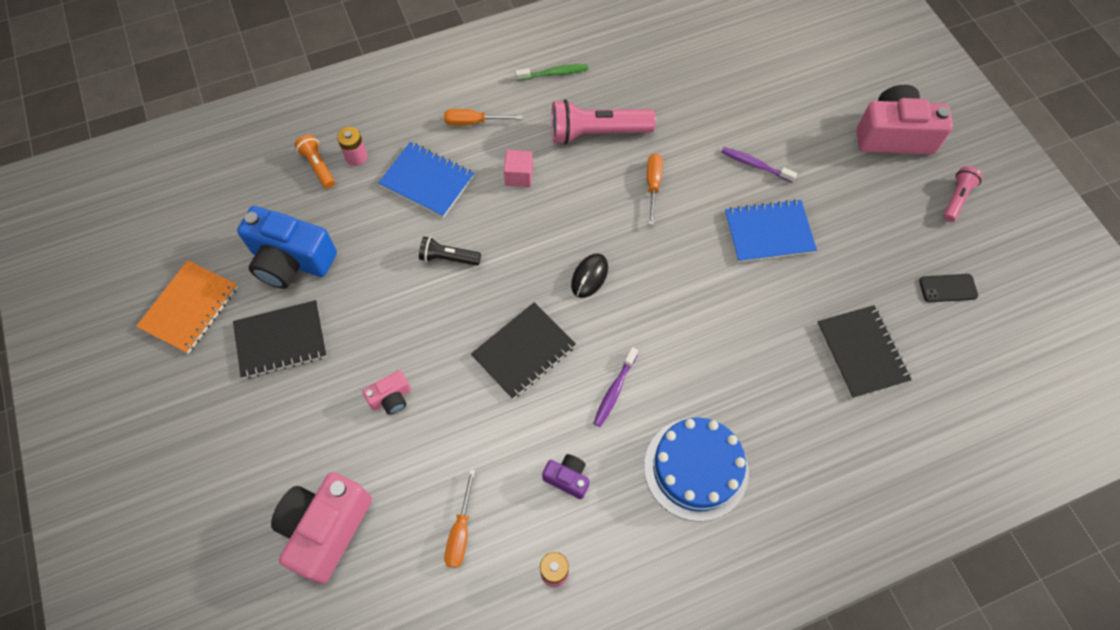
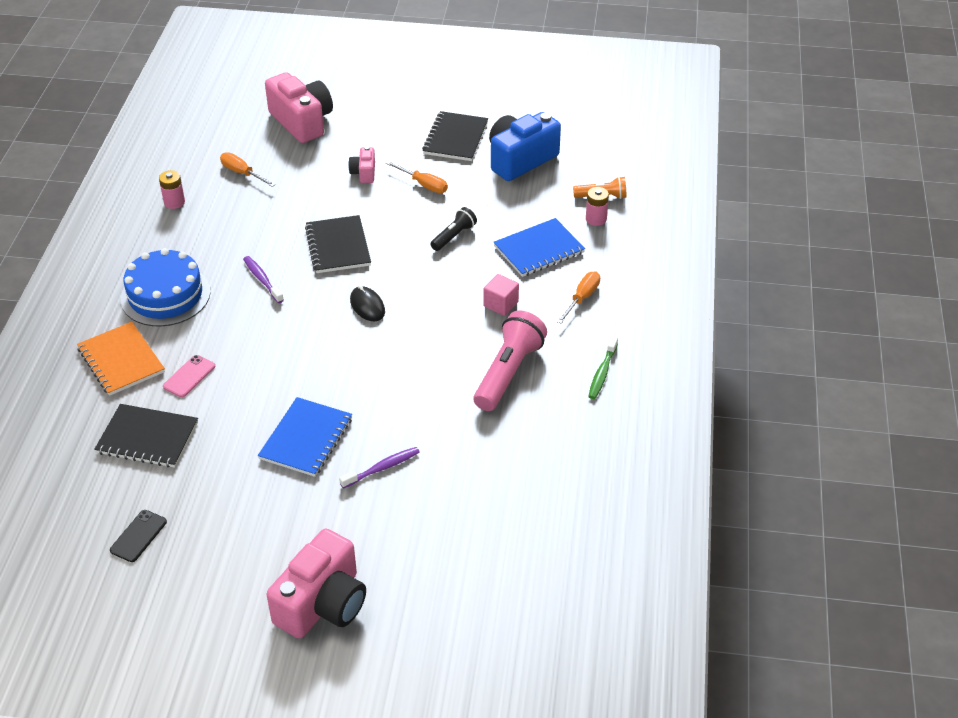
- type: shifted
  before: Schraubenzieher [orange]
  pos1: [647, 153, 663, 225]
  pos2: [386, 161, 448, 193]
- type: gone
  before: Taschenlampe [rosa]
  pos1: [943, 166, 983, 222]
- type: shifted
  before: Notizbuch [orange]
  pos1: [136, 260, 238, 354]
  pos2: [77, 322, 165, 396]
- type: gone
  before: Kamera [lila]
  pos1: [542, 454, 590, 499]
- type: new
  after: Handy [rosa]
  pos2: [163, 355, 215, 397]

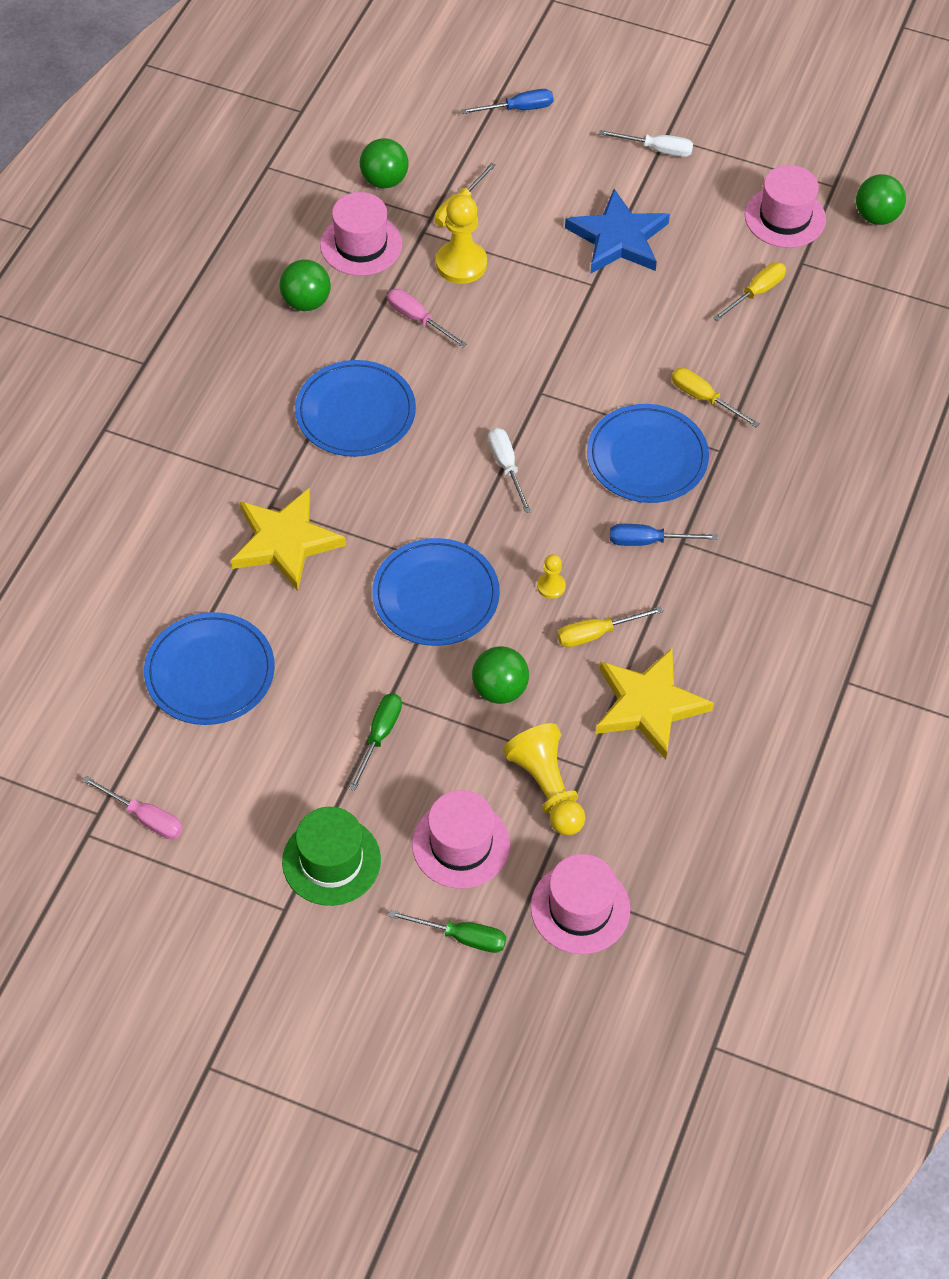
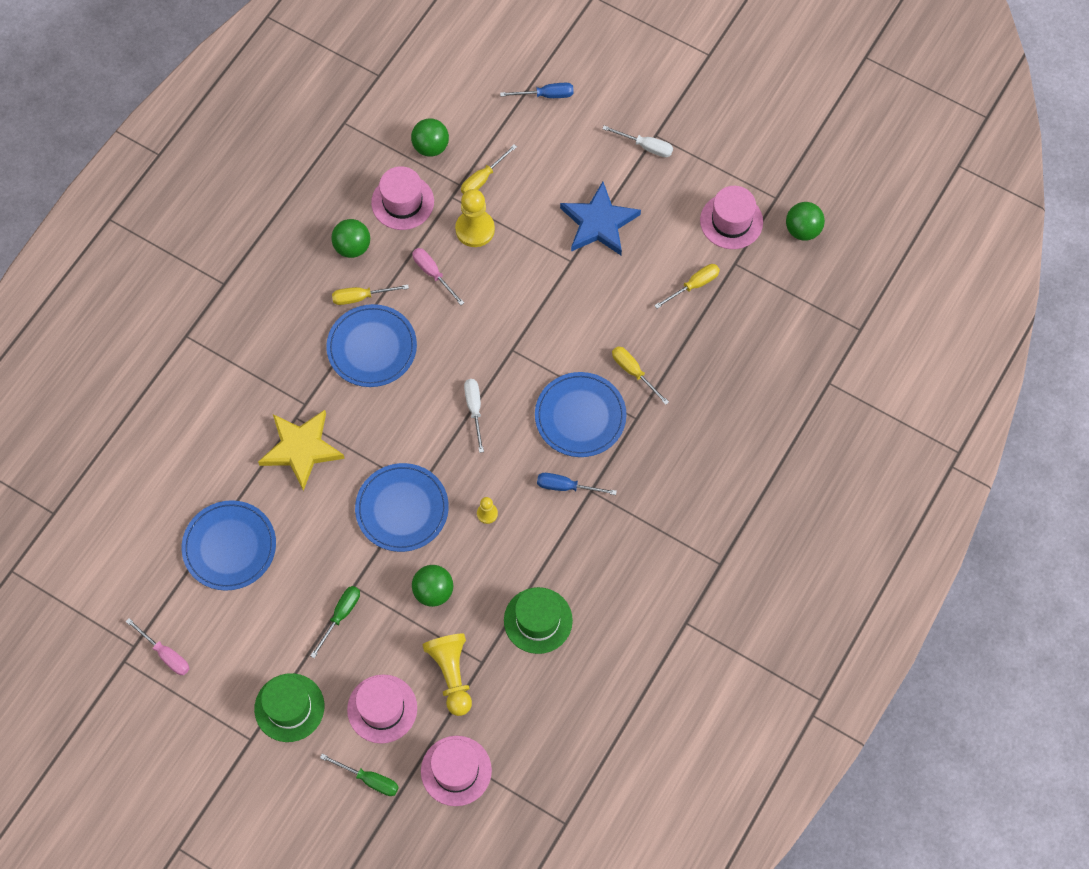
- type: shifted
  before: Schraubenzieher [gelb]
  pos1: [557, 606, 664, 647]
  pos2: [332, 285, 409, 305]
- type: swapped
  before: Stern [gelb]
  after: Hut [grün]
  pos1: [595, 648, 714, 760]
  pos2: [504, 587, 573, 654]

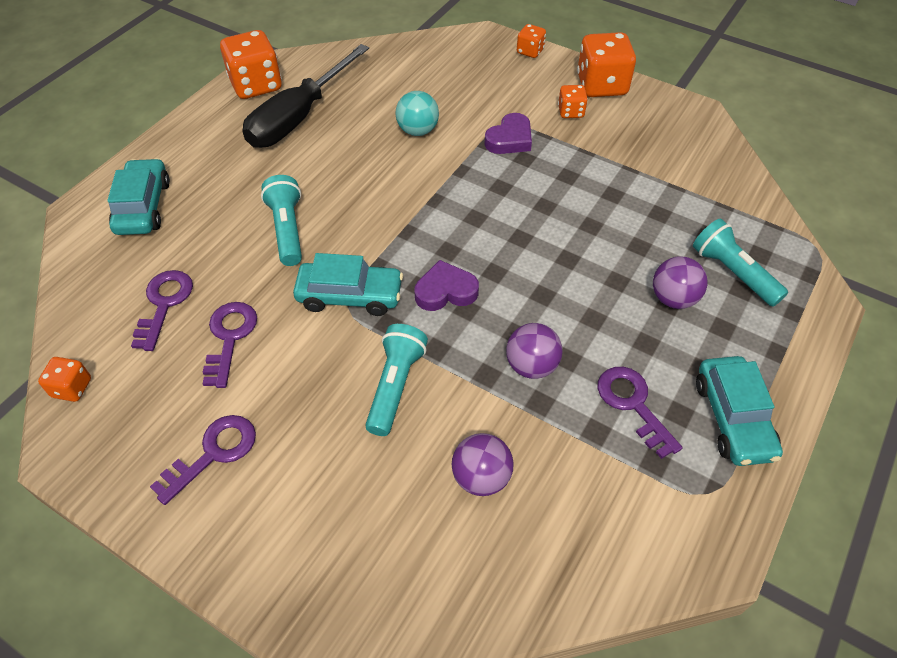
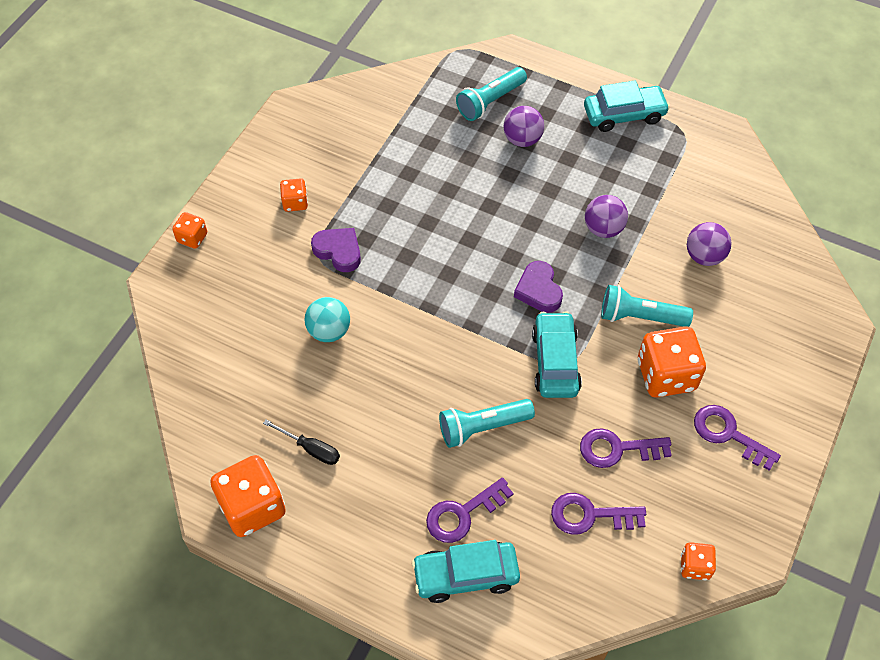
- type: shifted
  before: Spielwürfel [orange]
  pos1: [577, 32, 636, 97]
  pos2: [638, 326, 706, 398]
- type: scaled
  before: Schraubenzieher [schwarz]
  pos1: [242, 44, 369, 148]
  pos2: [263, 420, 340, 465]
  scale: 0.43
- type: shifted
  before: Schlüssel [lila]
  pos1: [598, 367, 683, 459]
  pos2: [426, 477, 514, 543]

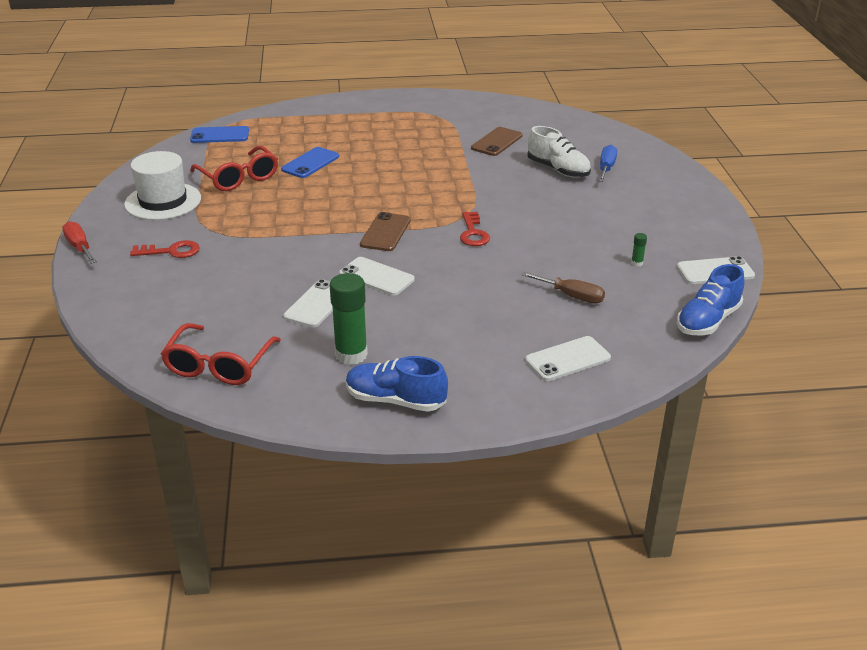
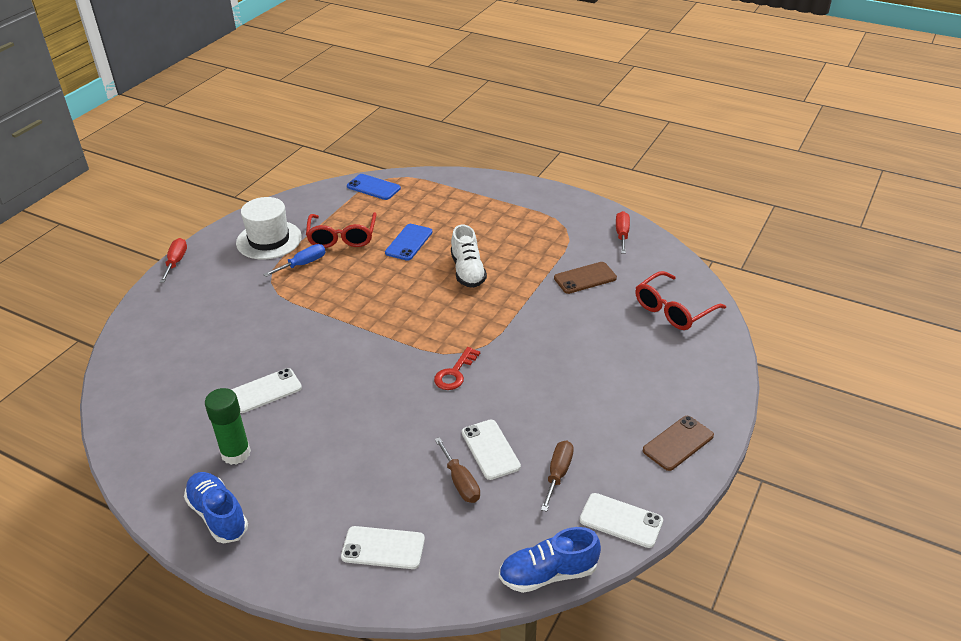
- type: shifted
  before: Schuh [weiß]
  pos1: [527, 126, 591, 178]
  pos2: [451, 225, 487, 288]
- type: shifted
  before: Schraubenzieher [blau]
  pos1: [599, 145, 617, 182]
  pos2: [263, 244, 326, 277]
- type: rotated
  before: Handy [blau]
  pos1: [281, 147, 339, 178]
  pos2: [385, 224, 433, 261]
  turn: -45
- type: shifted
  before: Handy [braun]
  pos1: [360, 212, 411, 251]
  pos2: [643, 416, 714, 471]
- type: swapped
  before: Klebestift [grün]
  after: Schraubenzieher [braun]
  pos1: [631, 233, 647, 266]
  pos2: [541, 441, 574, 512]
- type: gone
  before: Schlüssel [rot]
  pos1: [130, 240, 200, 258]
- type: shifted
  before: Handy [weiß]
  pos1: [339, 257, 415, 296]
  pos2: [462, 420, 521, 480]
- type: shifted
  before: Brille [rot]
  pos1: [161, 323, 281, 385]
  pos2: [635, 271, 726, 330]
- type: new
  after: Schraubenzieher [rot]
  pos2: [616, 211, 630, 254]

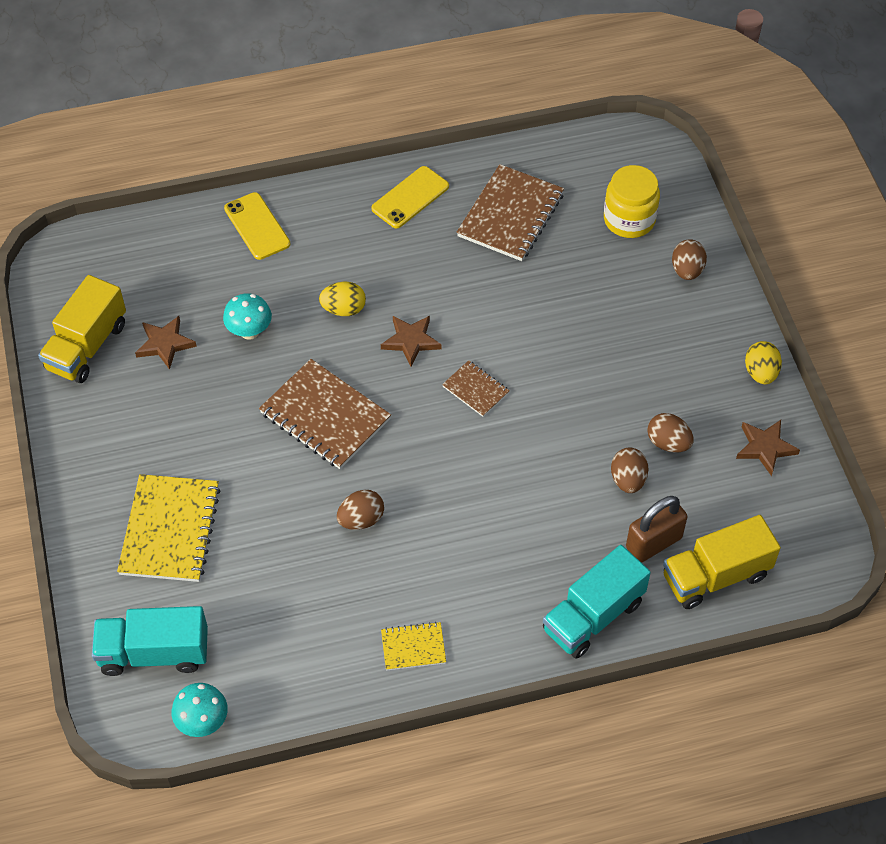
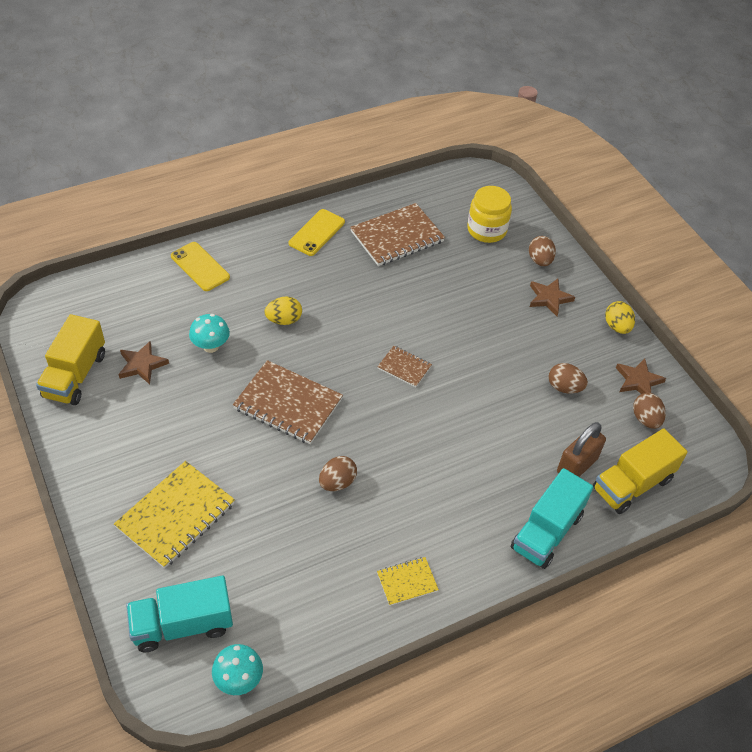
- type: rotated
  before: Notizbuch [braun]
  pos1: [457, 164, 564, 261]
  pos2: [350, 203, 445, 266]
  turn: 45
- type: shifted
  before: Stern [braun]
  pos1: [381, 316, 441, 367]
  pos2: [530, 279, 575, 316]
- type: shifted
  before: Ei [braun]
  pos1: [611, 447, 649, 493]
  pos2: [633, 393, 666, 429]
- type: rotated
  before: Notizbuch [gelb]
  pos1: [117, 474, 221, 582]
  pos2: [114, 461, 235, 569]
  turn: 45

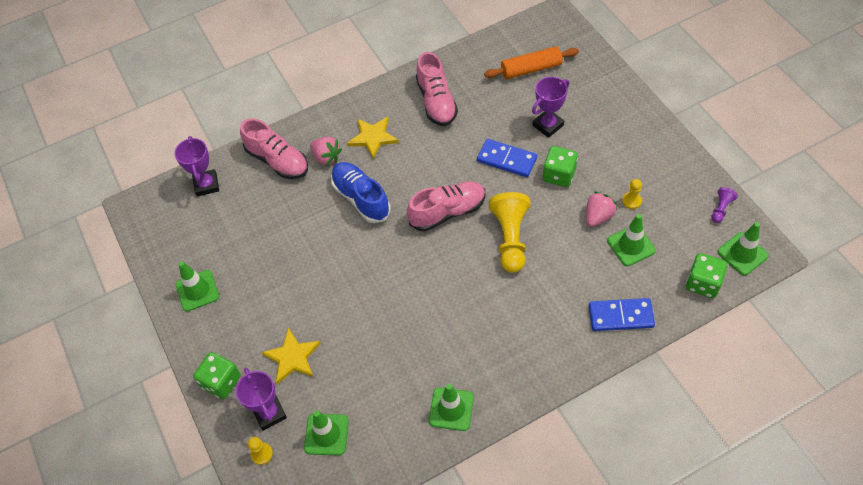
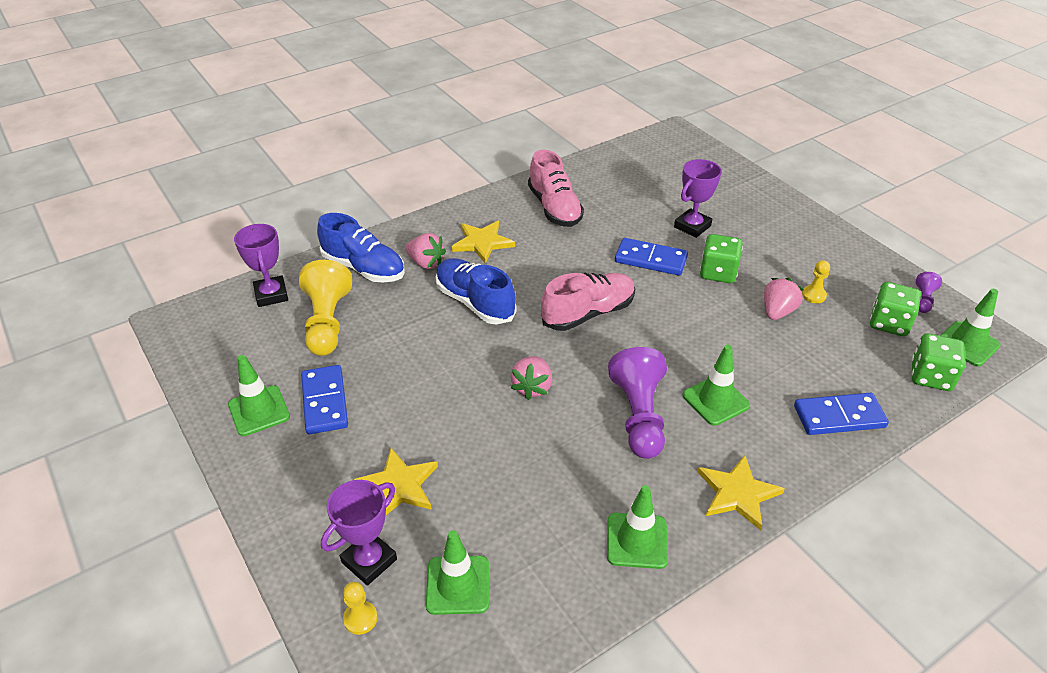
- type: gone
  before: Nudelholz [orange]
  pos1: [484, 46, 579, 79]
- type: repainted
  before: Schuh [rosa]
  after: Schuh [blau]
  pos1: [240, 119, 308, 179]
  pos2: [317, 213, 405, 283]
- type: shifted
  before: Bauer [gelb]
  pos1: [489, 192, 531, 273]
  pos2: [299, 260, 352, 356]
- type: shifted
  before: Leitkegel [grün]
  pos1: [607, 214, 656, 266]
  pos2: [683, 345, 750, 426]
- type: shifted
  before: Spielwürfel [grün]
  pos1: [193, 352, 241, 399]
  pos2: [870, 282, 921, 337]
- type: rotated
  before: Pokal [lila]
  pos1: [236, 368, 287, 431]
  pos2: [321, 480, 397, 586]
  turn: 75
- type: new
  after: Bauer [lila]
  pos2: [608, 347, 667, 459]
- type: new
  after: Erdbeere [rosa]
  pos2: [511, 356, 552, 400]
- type: new
  after: Dominostein [blau]
  pos2: [301, 365, 348, 434]
- type: new
  after: Stern [gelb]
  pos2: [697, 455, 785, 530]

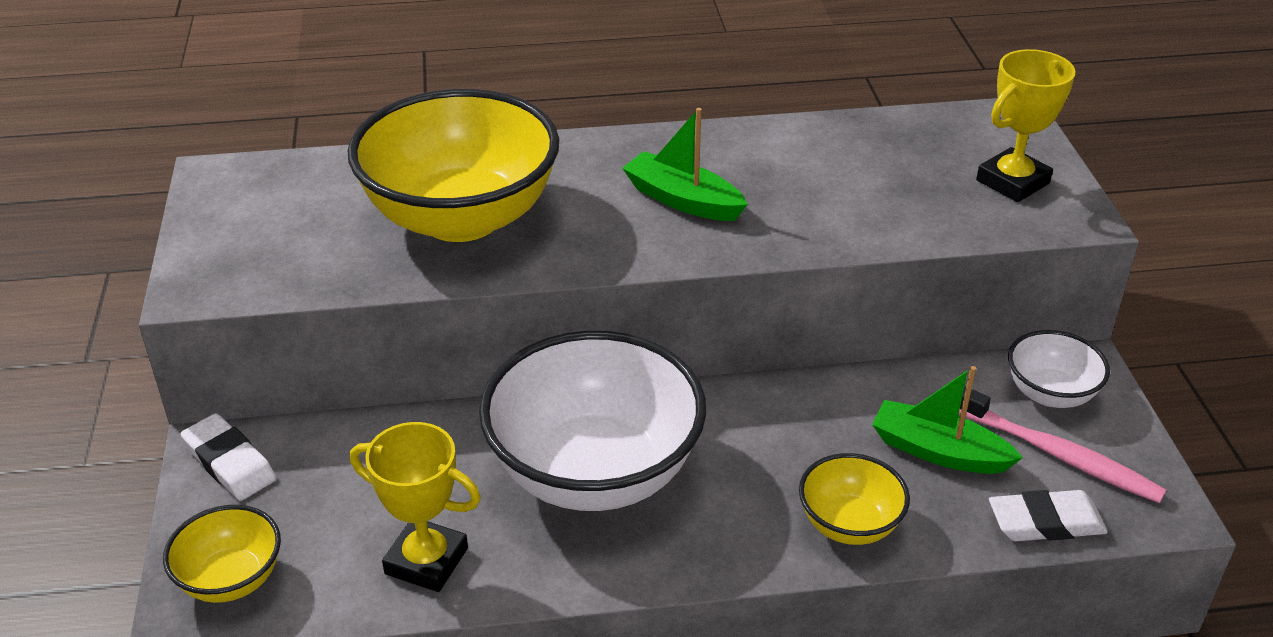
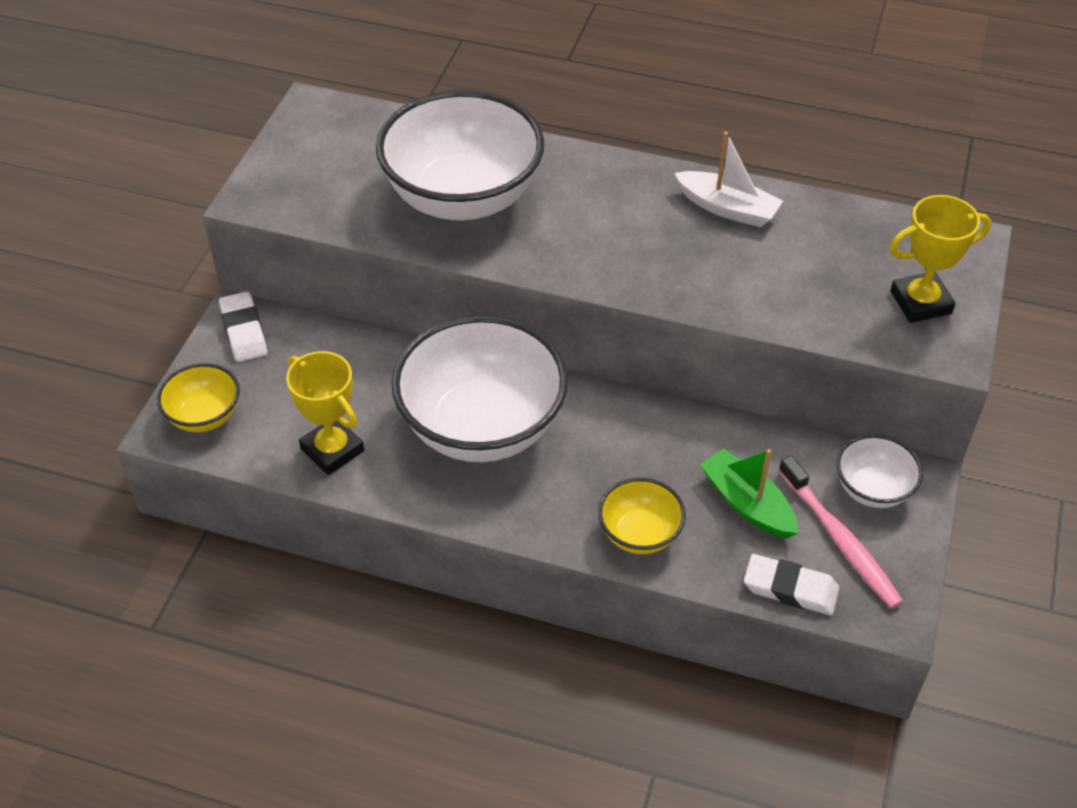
- type: repainted
  before: Schüssel [gelb]
  after: Schüssel [weiß]
  pos1: [348, 89, 560, 242]
  pos2: [376, 90, 544, 221]
- type: gone
  before: Boot [grün]
  pos1: [622, 108, 748, 221]
- type: new
  after: Boot [weiß]
  pos2: [674, 131, 783, 227]

